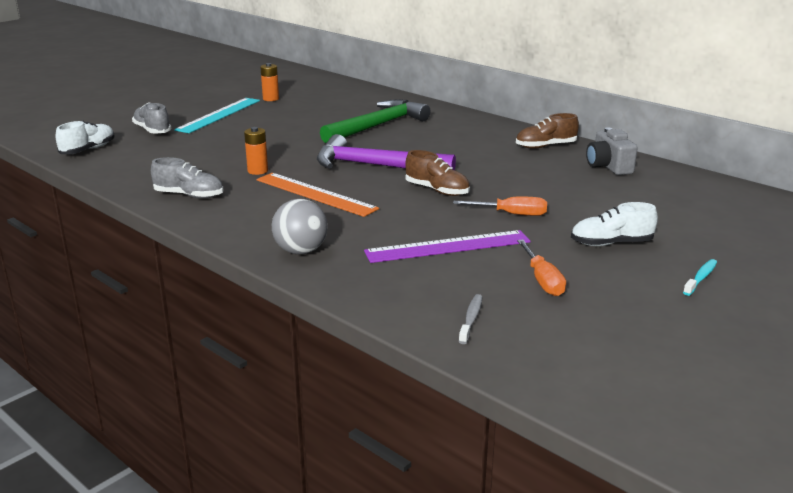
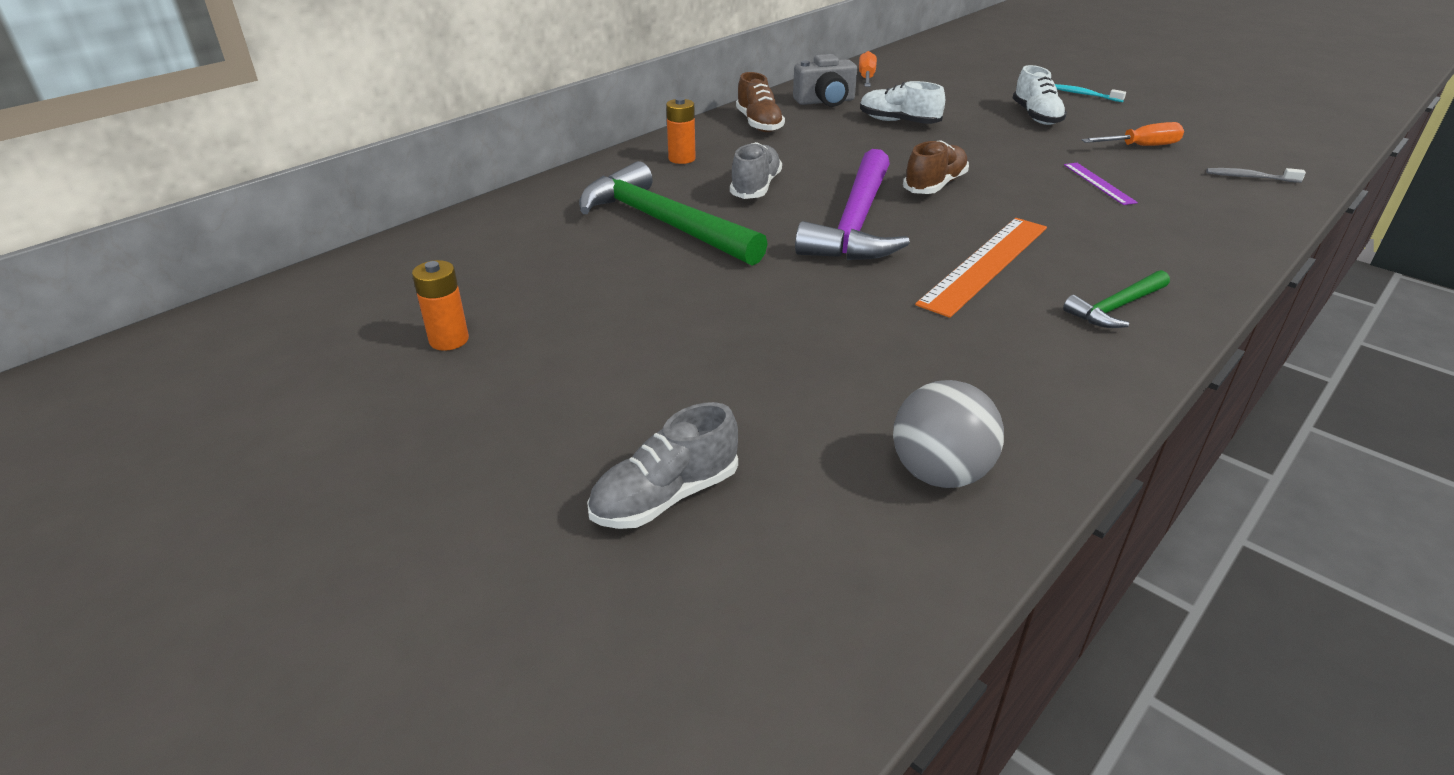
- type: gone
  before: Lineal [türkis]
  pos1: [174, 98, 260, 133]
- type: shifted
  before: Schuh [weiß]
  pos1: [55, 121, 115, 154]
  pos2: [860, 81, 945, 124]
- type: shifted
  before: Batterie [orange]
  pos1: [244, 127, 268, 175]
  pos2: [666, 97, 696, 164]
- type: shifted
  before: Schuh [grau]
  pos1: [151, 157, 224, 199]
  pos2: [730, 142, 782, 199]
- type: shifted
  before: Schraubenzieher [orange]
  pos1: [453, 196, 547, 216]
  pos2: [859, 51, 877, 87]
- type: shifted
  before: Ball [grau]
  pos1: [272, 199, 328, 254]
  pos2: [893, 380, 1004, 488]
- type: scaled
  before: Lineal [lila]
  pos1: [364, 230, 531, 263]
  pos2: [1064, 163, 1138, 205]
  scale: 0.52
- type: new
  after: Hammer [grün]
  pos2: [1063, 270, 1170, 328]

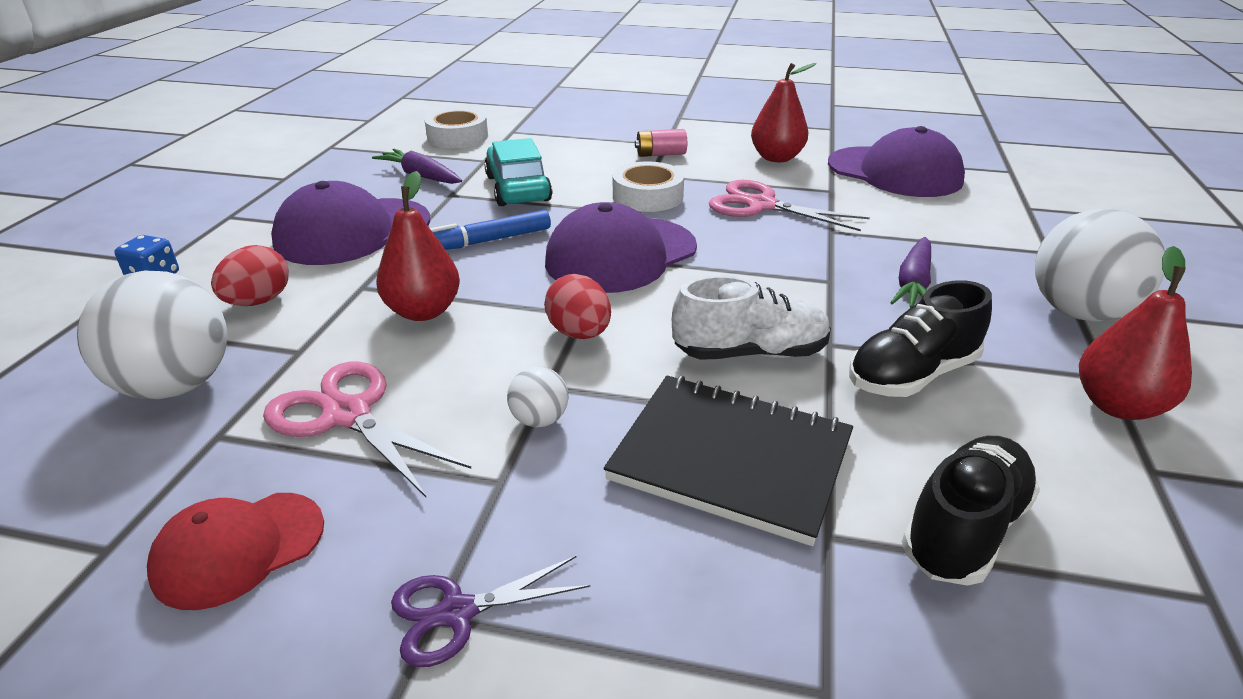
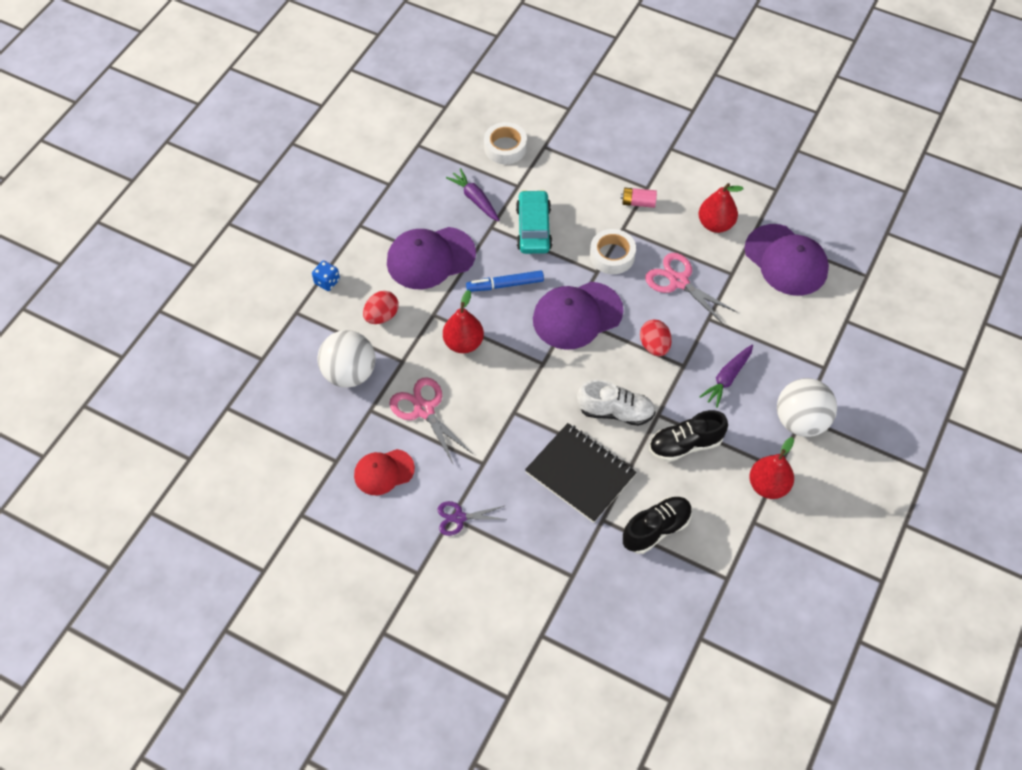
- type: shifted
  before: Ei [rot]
  pos1: [544, 274, 611, 339]
  pos2: [640, 320, 672, 356]
- type: gone
  before: Ball [weiß]
  pos1: [507, 366, 568, 427]

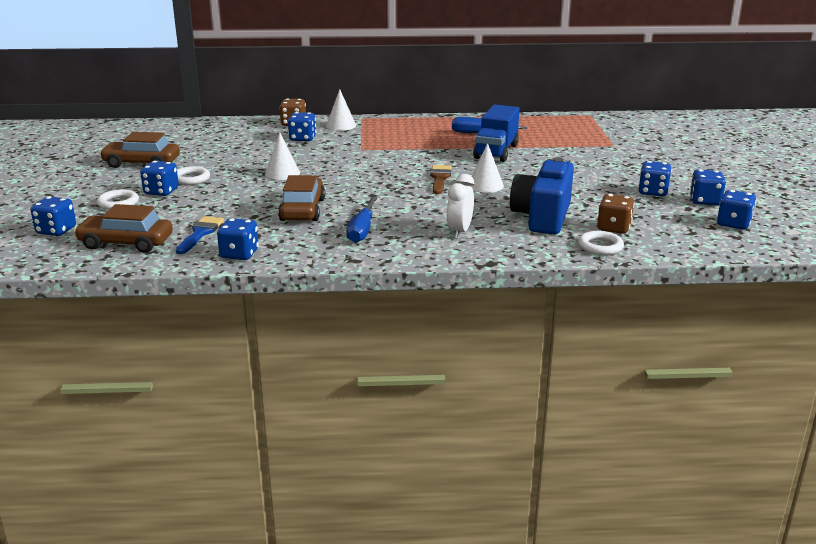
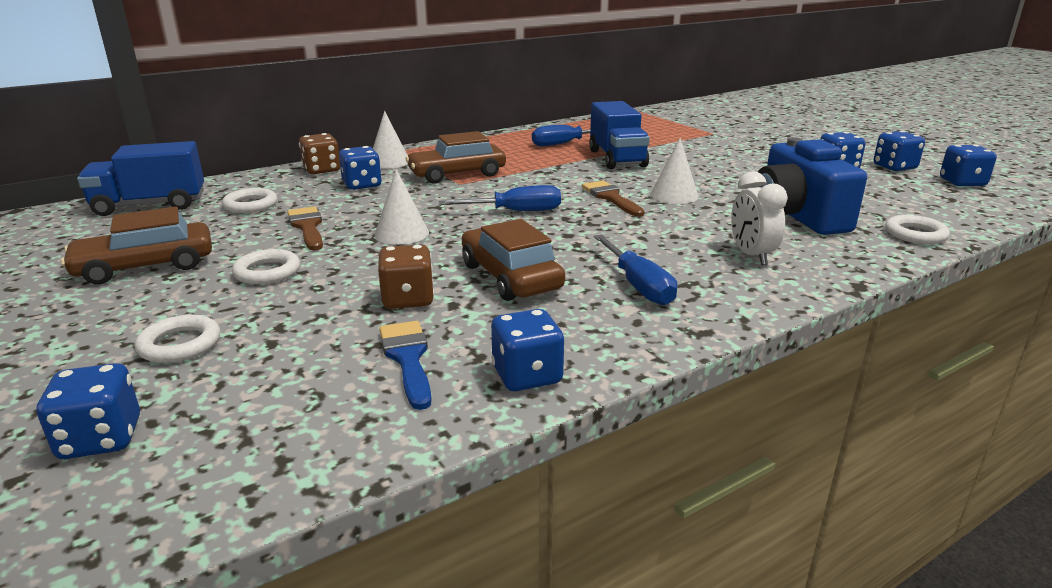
- type: gone
  before: Spielwürfel [blau]
  pos1: [140, 161, 179, 196]
- type: shifted
  before: Spielwürfel [braun]
  pos1: [597, 194, 634, 234]
  pos2: [377, 244, 434, 309]
- type: shifted
  before: Auto [braun]
  pos1: [74, 204, 173, 253]
  pos2: [406, 131, 506, 184]
- type: new
  after: Lastwagen [blau]
  pos2: [77, 141, 204, 216]
- type: new
  after: Schraubenzieher [blau]
  pos2: [439, 185, 561, 211]
- type: new
  after: Ring [weiß]
  pos2: [222, 188, 277, 213]
- type: new
  after: Pinsel [braun]
  pos2: [287, 206, 323, 250]

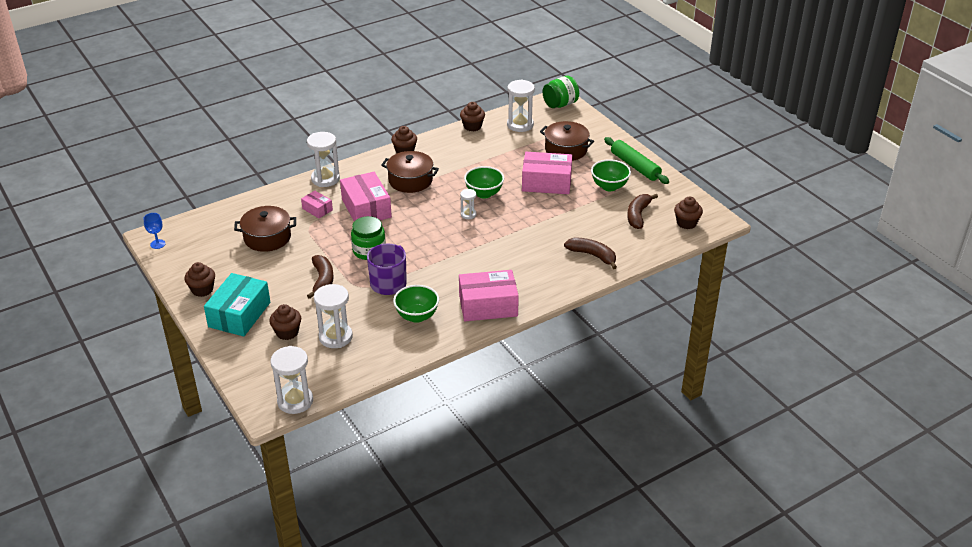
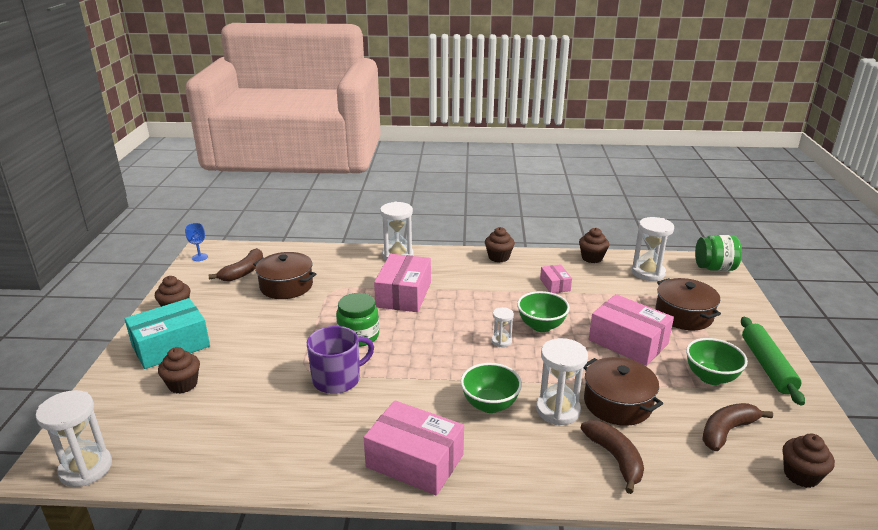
- type: shifted
  before: Kochtopf [braun]
  pos1: [381, 151, 439, 193]
  pos2: [583, 357, 663, 426]
- type: shifted
  before: Schachtel [rosa]
  pos1: [301, 191, 333, 218]
  pos2: [540, 264, 572, 293]
- type: shifted
  before: Banane [braun]
  pos1: [307, 255, 334, 299]
  pos2: [208, 248, 263, 282]
- type: shifted
  before: Sanduhr [weiß]
  pos1: [314, 284, 353, 348]
  pos2: [536, 338, 588, 425]
- type: shifted
  before: Schüssel [grün]
  pos1: [393, 285, 439, 323]
  pos2: [461, 363, 522, 413]

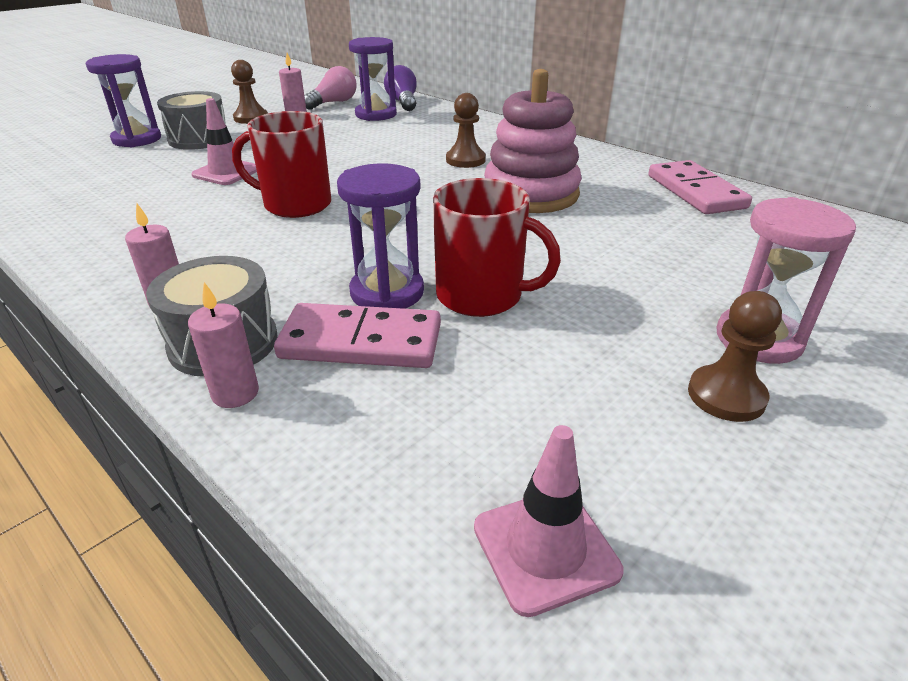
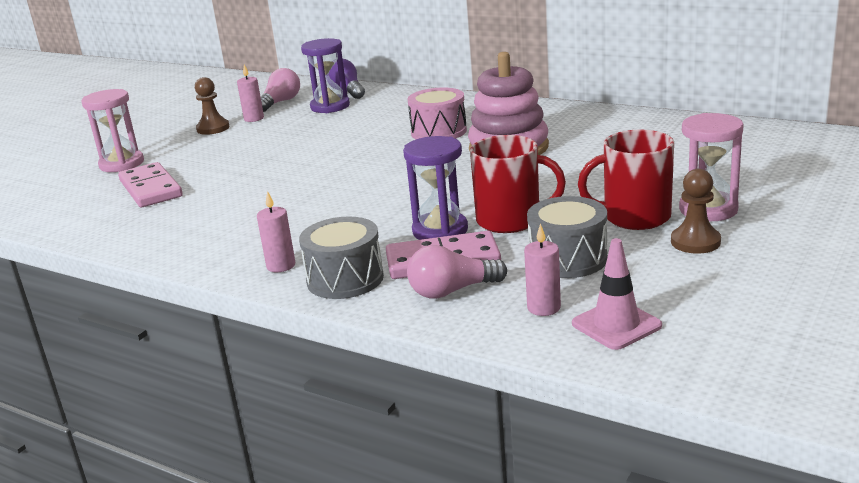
- type: repainted
  before: Sanduhr [lila]
  after: Sanduhr [rosa]
  pos1: [86, 54, 161, 147]
  pos2: [82, 89, 144, 172]
- type: shifted
  before: Trommel [grau]
  pos1: [157, 91, 225, 150]
  pos2: [527, 196, 608, 278]
- type: swapped
  before: Bauer [braun]
  after: Trommel [rosa]
  pos1: [446, 93, 486, 168]
  pos2: [408, 87, 467, 139]
- type: gone
  before: Leitkegel [rosa]
  pos1: [191, 98, 257, 185]
- type: shifted
  before: Tasse [rot]
  pos1: [232, 111, 331, 218]
  pos2: [578, 130, 674, 230]
- type: shifted
  before: Dominostein [rosa]
  pos1: [648, 160, 752, 214]
  pos2: [118, 162, 183, 207]
- type: shifted
  before: Kerze [rosa]
  pos1: [188, 282, 259, 408]
  pos2: [524, 223, 561, 316]
- type: new
  after: Glühbirne [rosa]
  pos2: [407, 245, 507, 299]

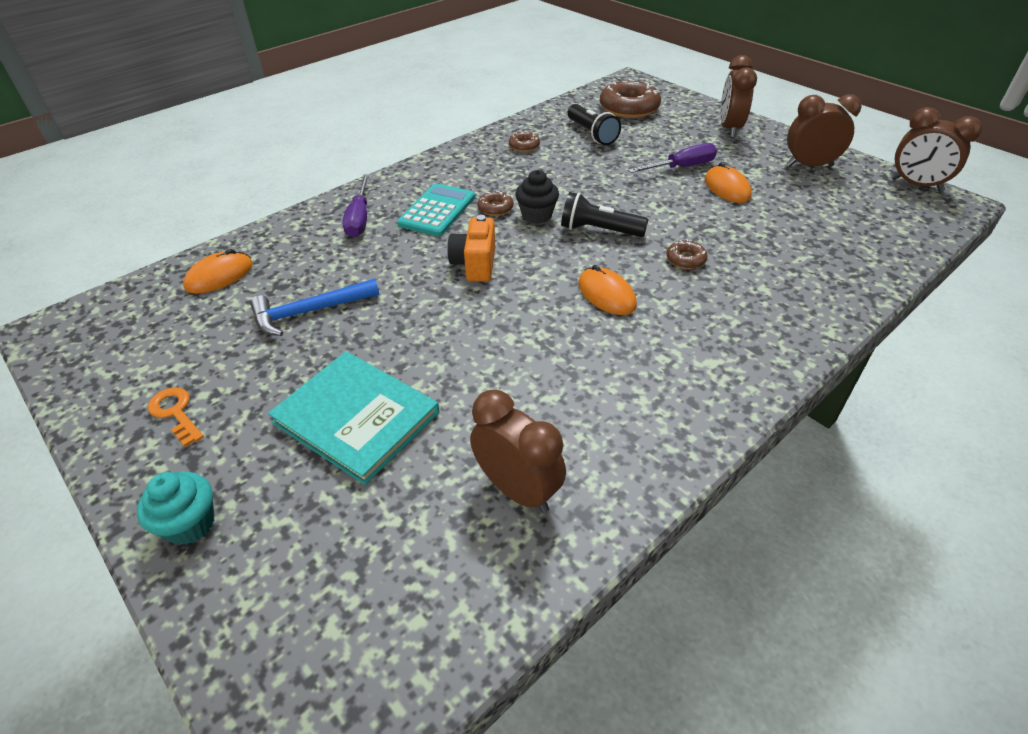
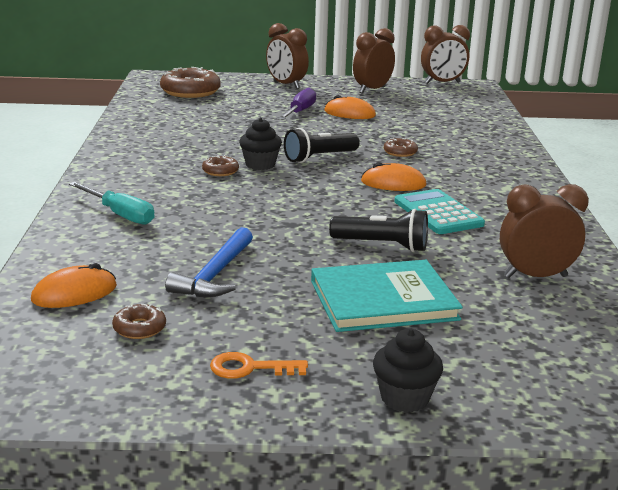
- type: shifted
  before: Taschenlampe [schwarz]
  pos1: [568, 104, 621, 145]
  pos2: [329, 209, 428, 252]
- type: shifted
  before: Donut [braun]
  pos1: [509, 131, 540, 152]
  pos2: [112, 304, 166, 339]
- type: repainted
  before: Schraubenzieher [lila]
  after: Schraubenzieher [türkis]
  pos1: [342, 174, 369, 237]
  pos2: [69, 182, 155, 225]
- type: shifted
  before: Taschenrechner [türkis]
  pos1: [397, 183, 475, 236]
  pos2: [394, 189, 485, 234]
- type: gone
  before: Kamera [orange]
  pos1: [447, 215, 495, 282]
- type: rotated
  before: Computermaus [orange]
  pos1: [183, 249, 253, 294]
  pos2: [31, 263, 117, 308]
  turn: 60
- type: repainted
  before: Muffin [türkis]
  after: Muffin [schwarz]
  pos1: [137, 472, 215, 545]
  pos2: [373, 329, 443, 412]

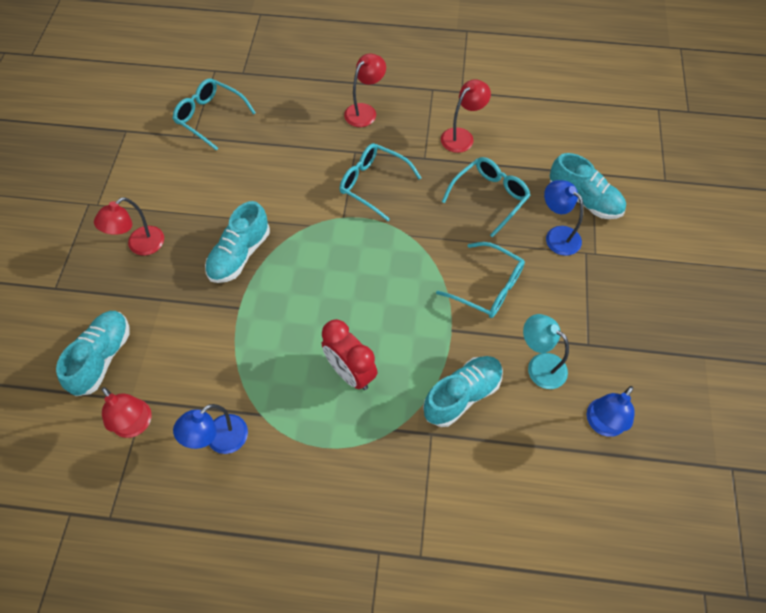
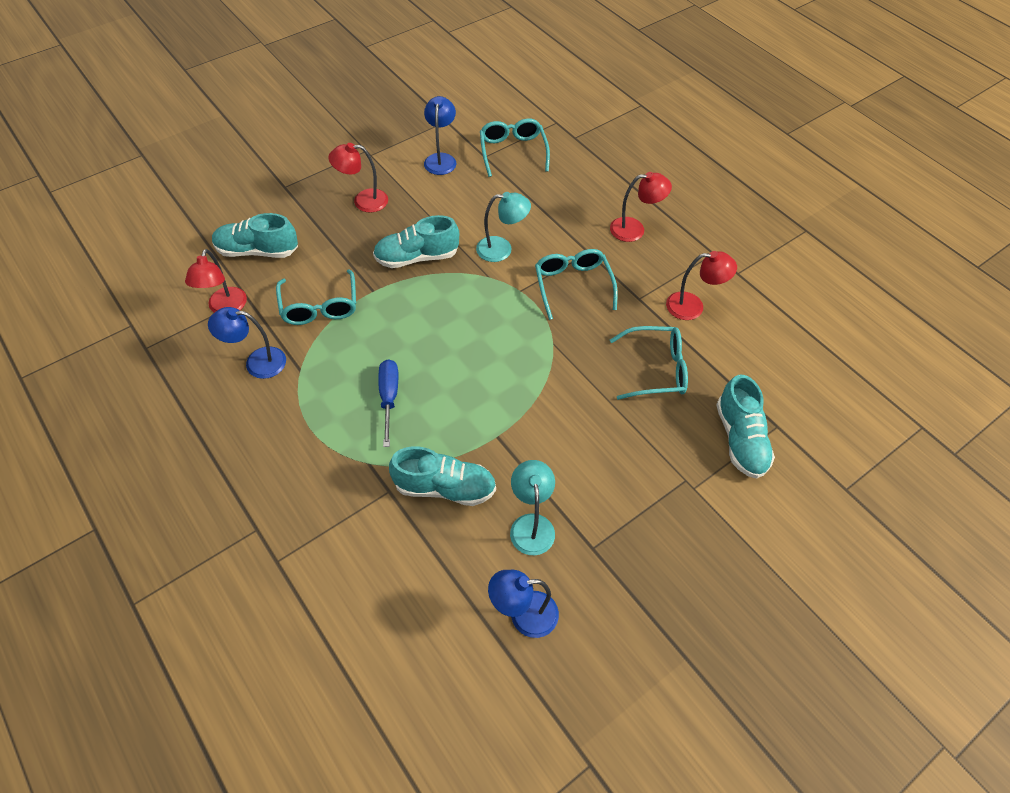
- type: shifted
  before: Lampe [blau]
  pos1: [544, 180, 584, 256]
  pos2: [424, 96, 456, 175]
- type: shifted
  before: Brille [türkis]
  pos1: [436, 242, 525, 318]
  pos2: [276, 269, 356, 325]
- type: rotated
  before: Schuh [türkis]
  pos1: [56, 311, 130, 396]
  pos2: [212, 213, 298, 258]
  turn: -150
- type: swapped
  before: Wecker [rot]
  after: Schraubenzieher [blau]
  pos1: [322, 319, 378, 390]
  pos2: [378, 359, 398, 447]
- type: new
  after: Lampe [türkis]
  pos2: [476, 192, 531, 262]

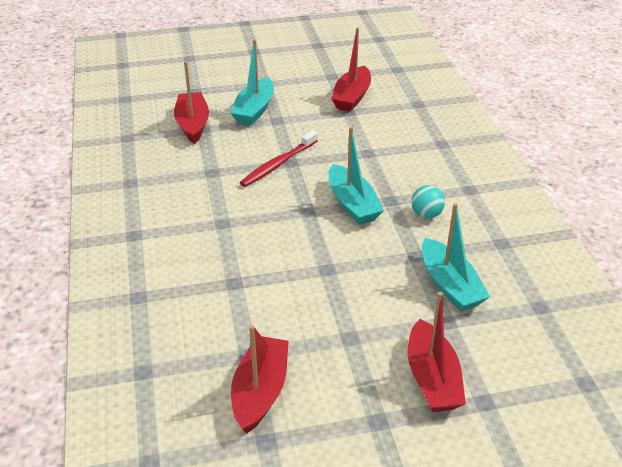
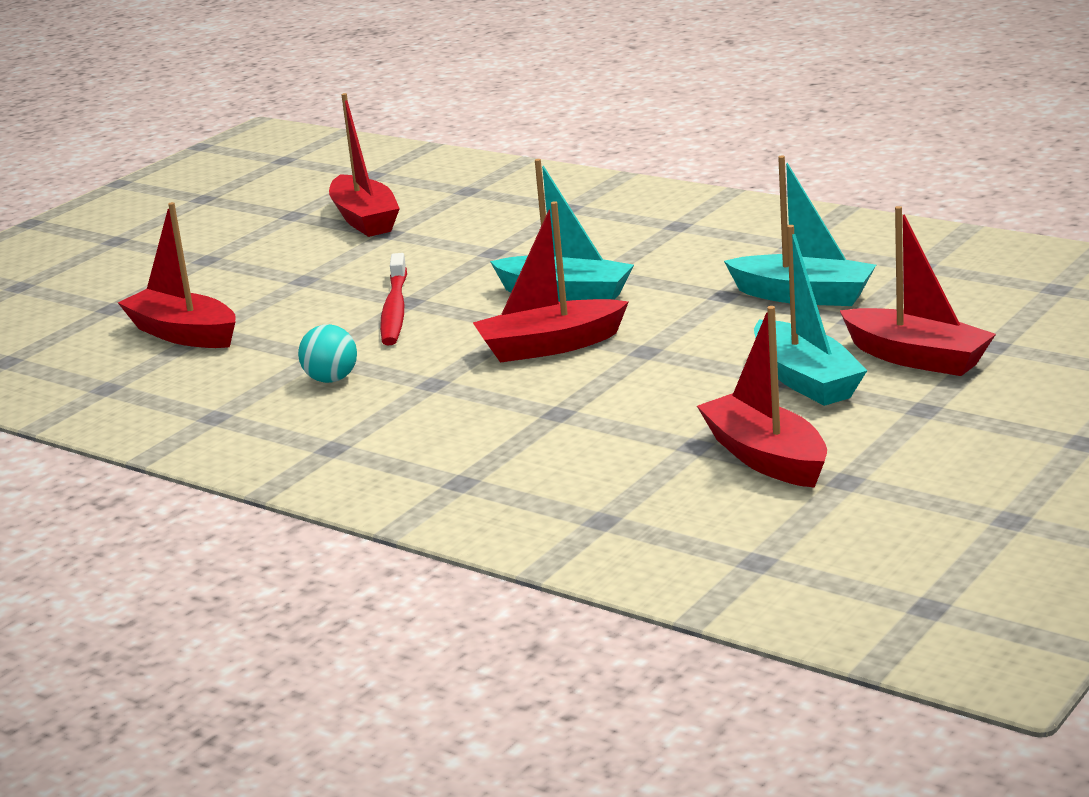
- type: shifted
  before: Boot [türkis]
  pos1: [230, 39, 274, 125]
  pos2: [754, 225, 867, 406]
- type: shifted
  before: Ball [türkis]
  pos1: [411, 185, 445, 219]
  pos2: [298, 324, 357, 383]
- type: new
  after: Boot [rot]
  pos2: [473, 201, 629, 363]

